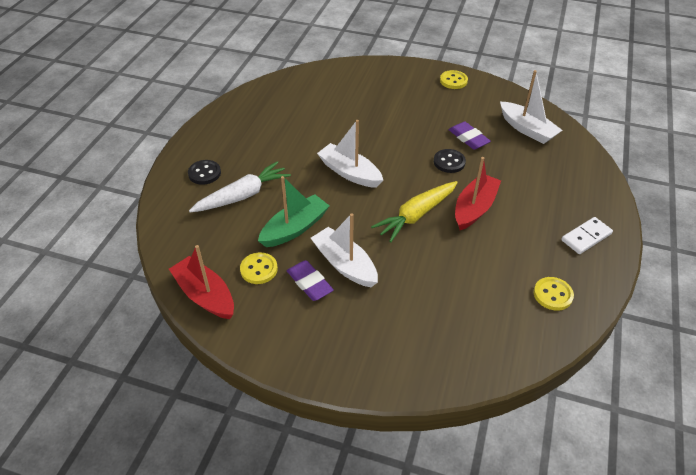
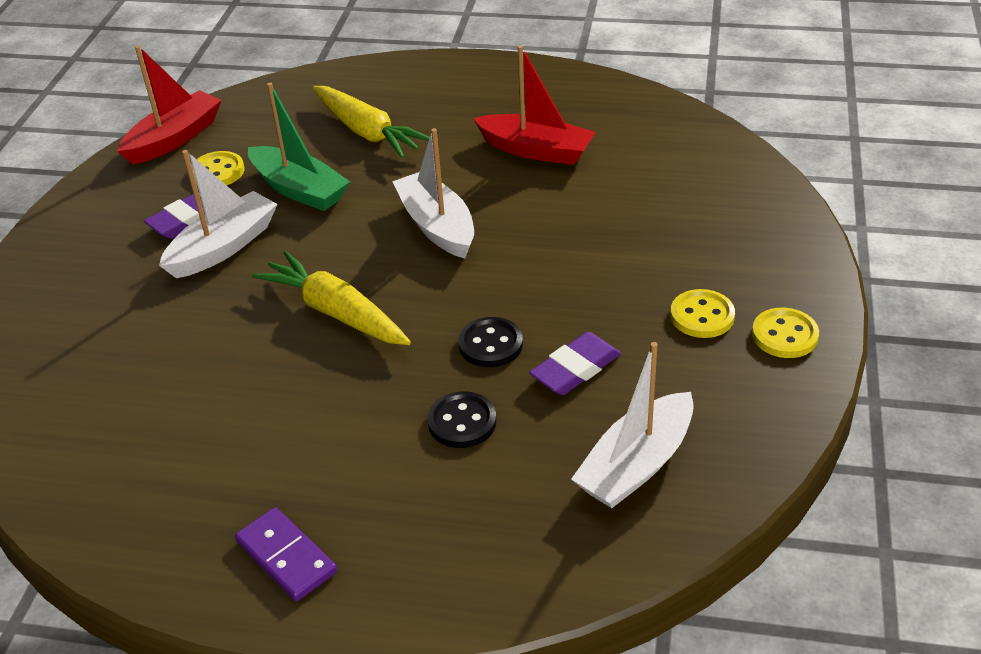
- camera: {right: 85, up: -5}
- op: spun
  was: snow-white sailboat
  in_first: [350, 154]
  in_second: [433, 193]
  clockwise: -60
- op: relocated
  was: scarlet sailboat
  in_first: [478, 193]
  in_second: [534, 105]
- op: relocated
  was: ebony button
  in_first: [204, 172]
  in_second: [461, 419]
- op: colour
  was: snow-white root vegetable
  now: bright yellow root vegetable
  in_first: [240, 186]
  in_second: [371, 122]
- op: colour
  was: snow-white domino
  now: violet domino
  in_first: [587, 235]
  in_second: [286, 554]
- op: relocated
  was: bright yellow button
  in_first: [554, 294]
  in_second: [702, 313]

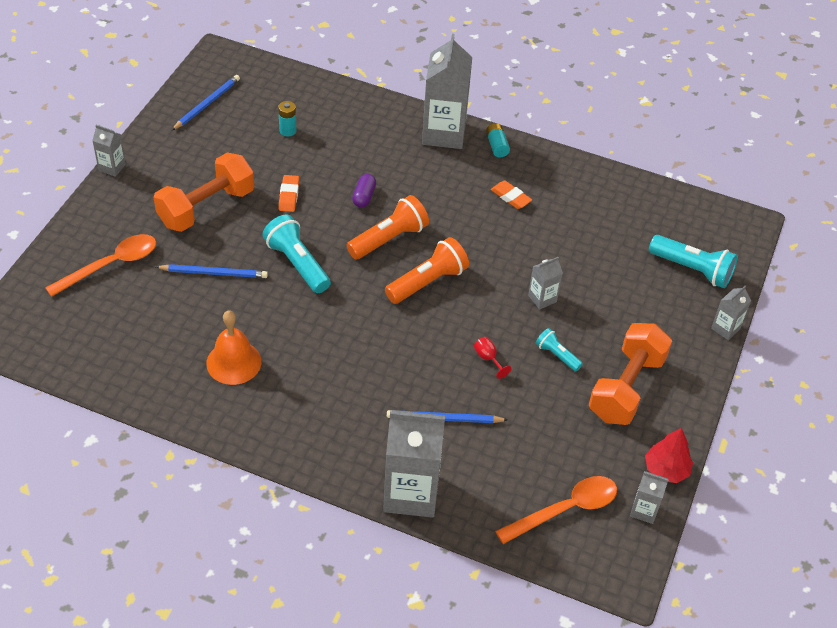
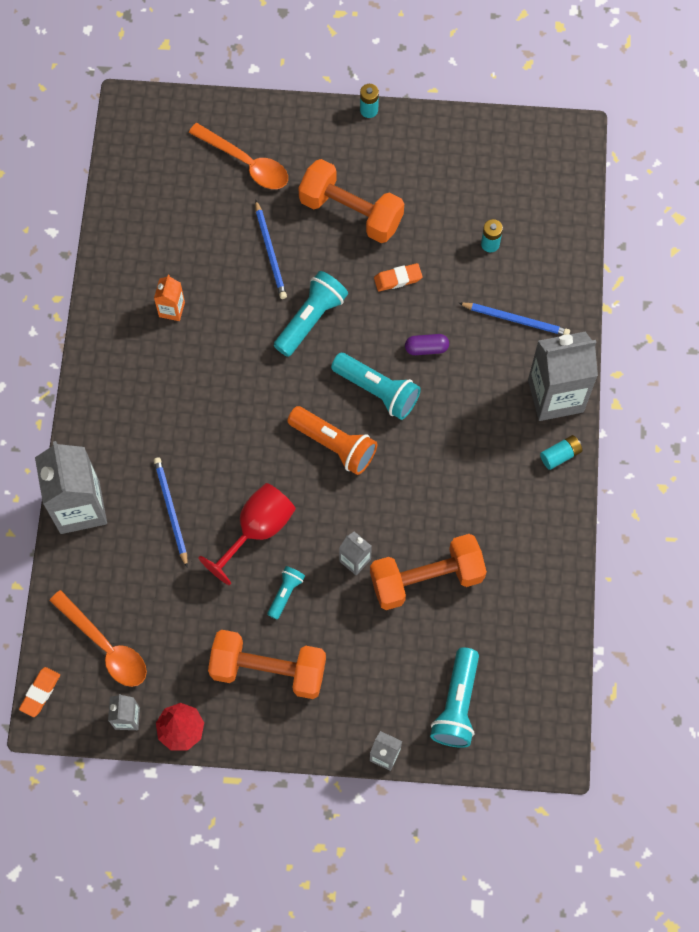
- camera: {right: 75, up: 20}
- op: relocated
  was: blue wooden pencil
  in_first: [206, 102]
  in_second: [514, 319]
- op: exchanged
  was: grey carton
  now: aqua power cell
  in_first: [109, 151]
  in_second: [369, 101]
- op: relocated
  was: orange-coloured gum eraser
  in_first: [511, 195]
  in_second: [39, 692]
- op: colour
  was: orange-coloured flashlight
  now: aqua flashlight
  in_first: [387, 227]
  in_second: [376, 386]
- op: exchanged
  was: orange-coloured hand bell
  now: orange-coloured carton
  in_first: [234, 347]
  in_second: [169, 298]
- op: size
  was: scarlet wine glass
  in_first: [493, 358]
  in_second: [247, 534]
  ratio: 2.3
- op: appeared
  now: orange-coloured hand weight
  in_second: [428, 572]

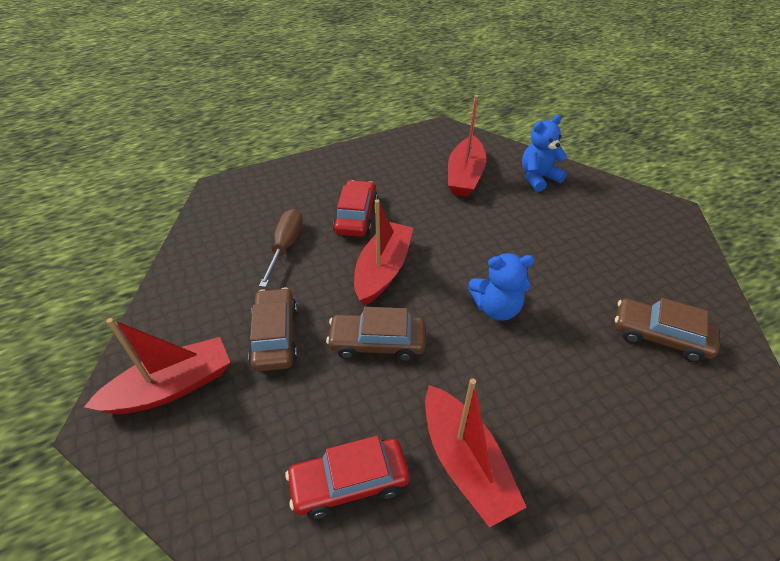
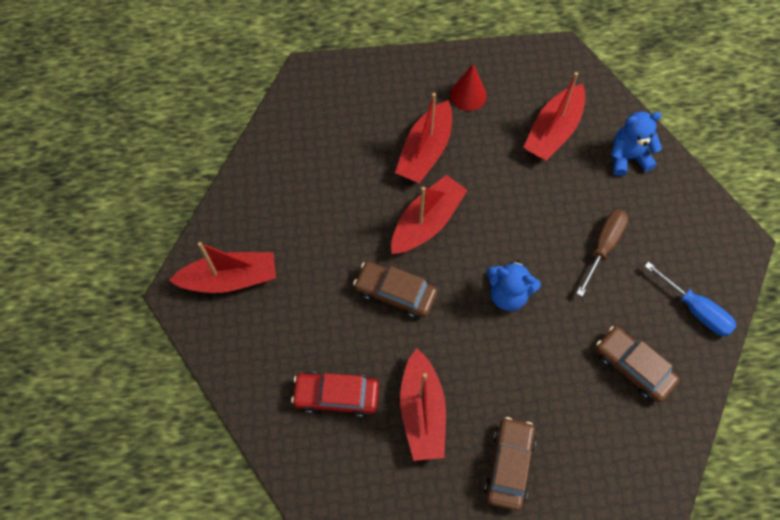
- camera: {right: 20, up: 20}
- op: exchanged
  was: scarlet toy car
  now: scarlet sailboat
  in_first: [355, 208]
  in_second: [423, 138]
- op: relocated
  was: dark brown hand screwdriver
  in_first: [281, 248]
  in_second: [602, 252]
- op: relocated
  was: dark brown toy car
  in_first: [272, 329]
  in_second: [510, 464]
- op: appeared
  now: scarlet solid cone
  in_second: [468, 87]
- op: appeared
  now: blue hand screwdriver
  in_second: [690, 299]

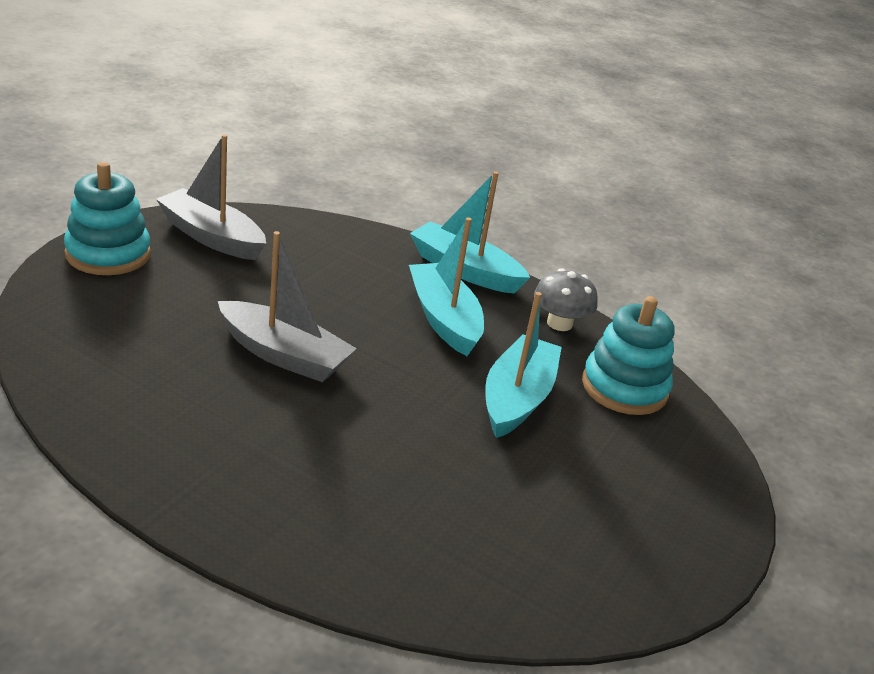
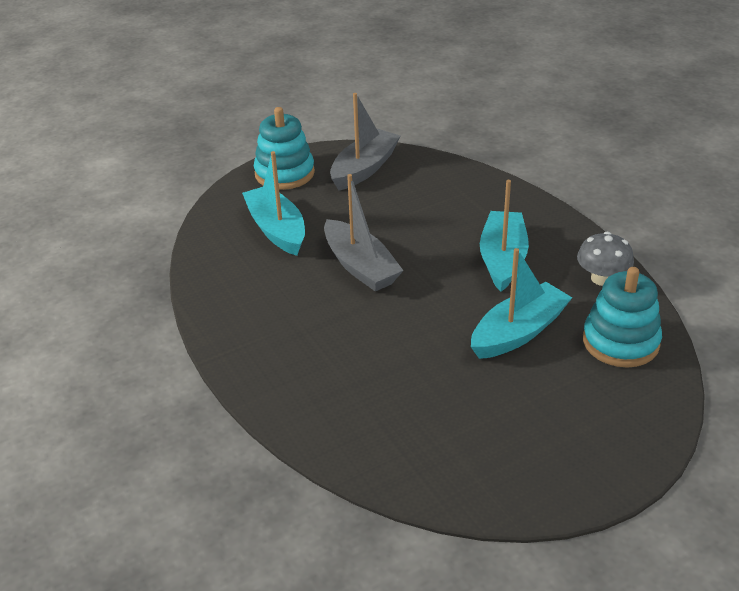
- camera: {right: 35, up: 5}
- op: spun
  was: grey sailboat
  in_first: [211, 197]
  in_second: [365, 141]
  clockwise: 60
- op: relocated
  was: aqua sailboat
  in_first: [470, 232]
  in_second: [273, 203]

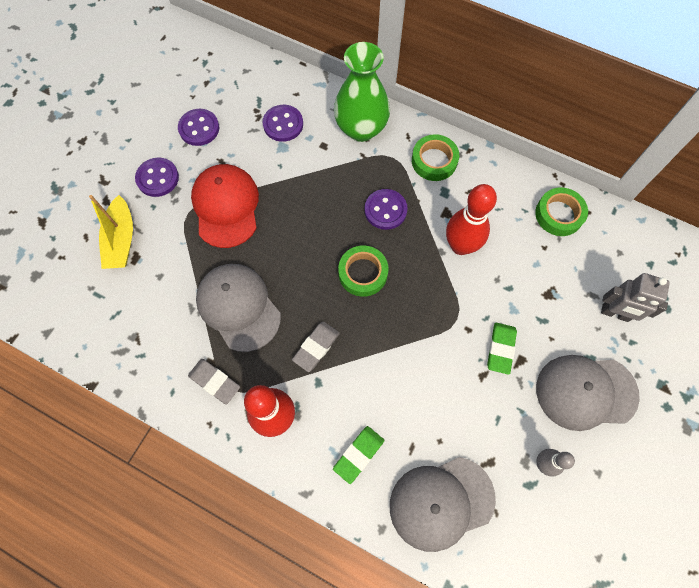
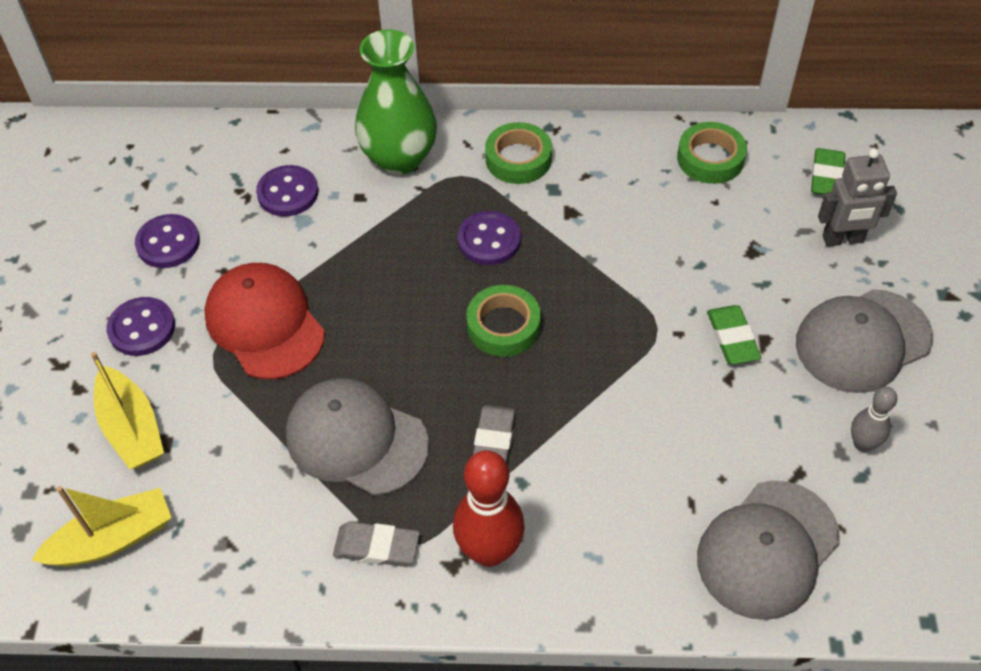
- camera: {right: -25, up: -15}
- op: missing
  was: scarlet bowling pin
  in_first: [471, 219]
- op: relocated
  was: green gum eraser
  in_first: [358, 455]
  in_second: [828, 171]
- op: appeared
  now: bright yellow sailboat
  in_second: [101, 526]

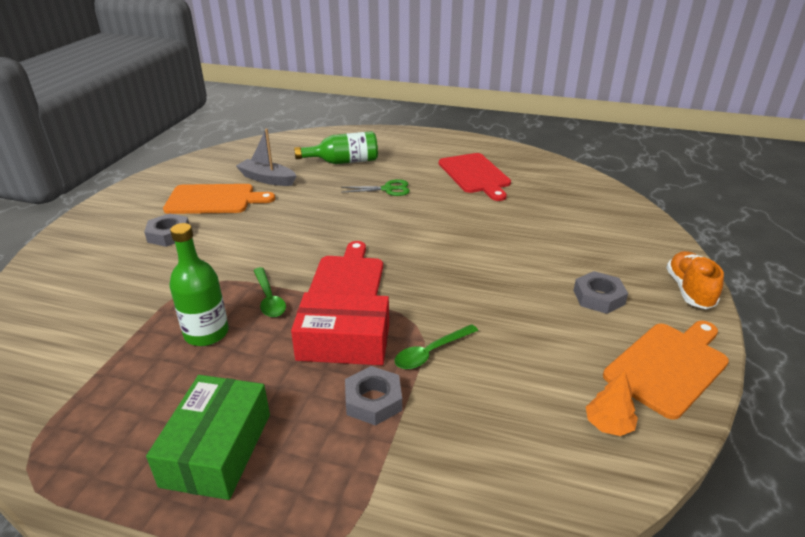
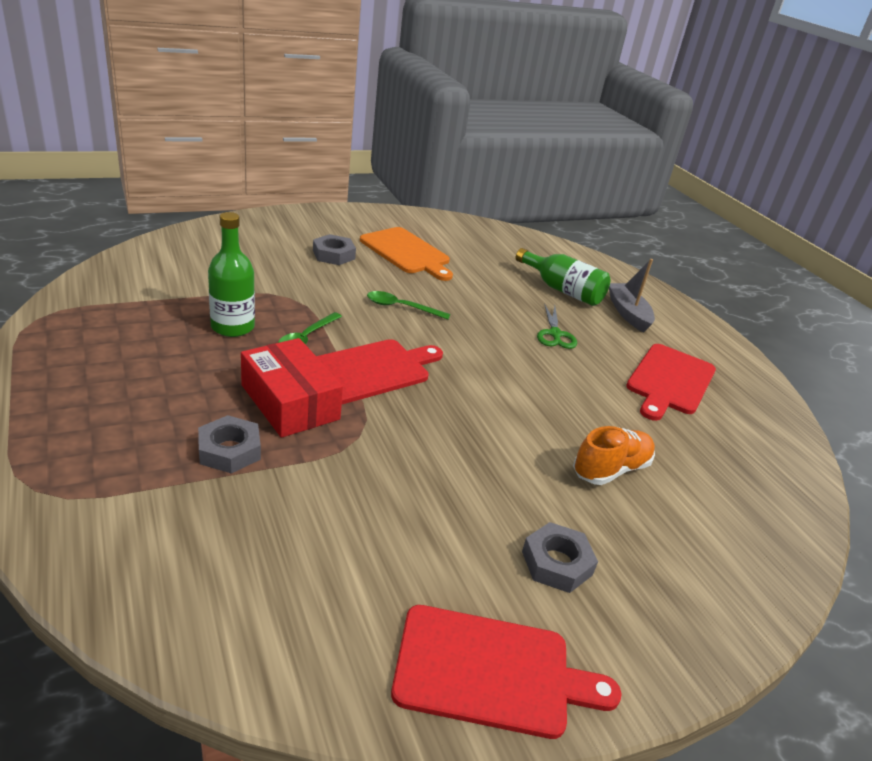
- camera: {right: 45, up: 0}
- op: relocated
  was: grey sailboat
  in_first: [266, 157]
  in_second: [632, 295]
- op: spun
  was: green pair of scissors
  in_first: [375, 187]
  in_second: [557, 326]
  clockwise: 45
- op: relocated
  was: orange-coloured lace-up shoe
  in_first: [695, 280]
  in_second: [614, 455]
- op: colour
  was: orange-coloured chopping board
  now: scarlet chopping board
  in_first: [666, 370]
  in_second: [506, 672]
- op: relocated
  was: green spoon
  in_first: [436, 346]
  in_second: [408, 305]
- op: missing
  was: orange-coloured tree
  in_first: [612, 403]
- op: missing
  was: green box
  in_first: [208, 437]

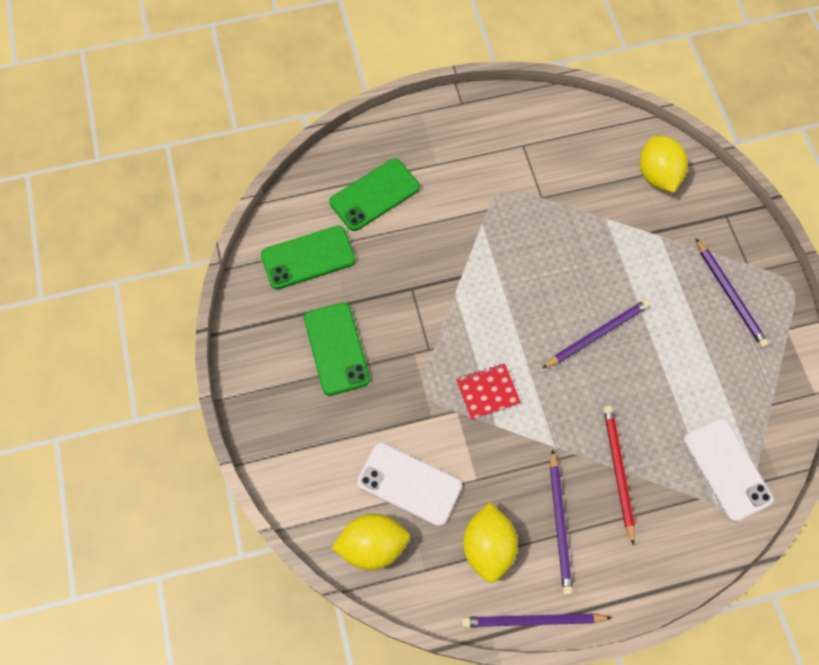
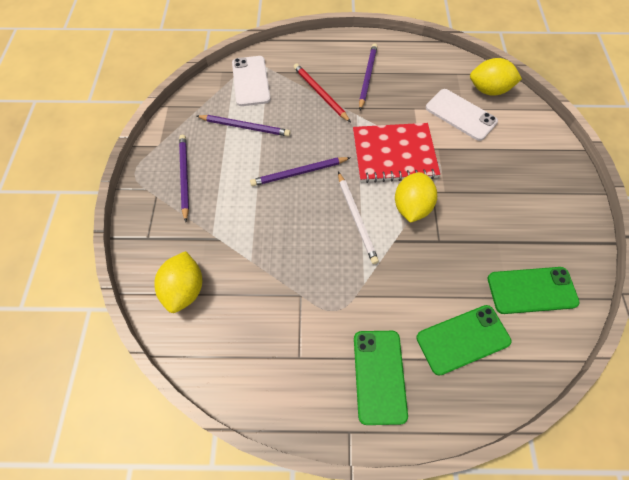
- camera: {right: -165, up: -5}
- op: relocated
  was: green smartphone
  in_first: [337, 349]
  in_second: [381, 378]
- op: size
  was: scarlet exercise book
  in_first: [488, 391]
  in_second: [396, 153]
  ratio: 1.97
- op: spun
  was: scarlet wooden pencil
  in_first: [619, 476]
  in_second: [322, 92]
  clockwise: 135
- op: relocated
  was: bright yellow lemon
  in_first: [490, 542]
  in_second: [416, 197]
- op: relocated
  was: violet wooden pencil
  in_first: [537, 620]
  in_second: [243, 125]
- op: appeared
  now: snow-white wooden pencil
  in_second: [358, 218]

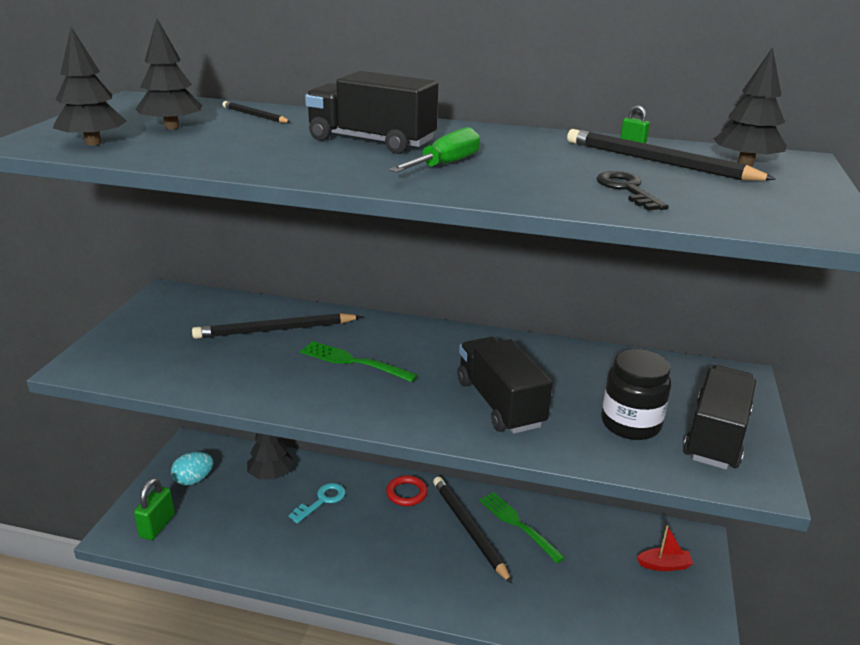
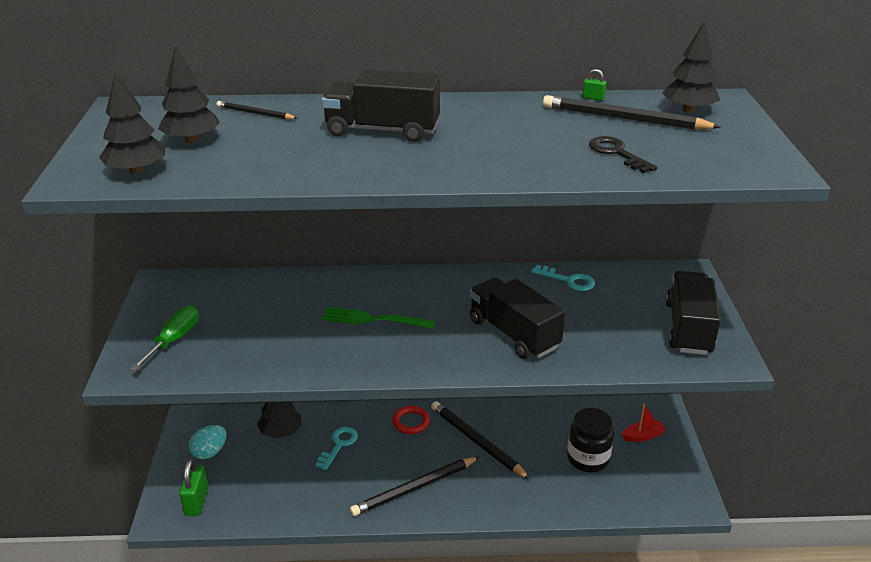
- camera: {right: -15, up: 5}
- op: relocated
  was: green hand screwdriver
  in_first: [434, 150]
  in_second: [164, 338]
- op: relocated
  was: ebony wooden pencil
  in_first: [277, 326]
  in_second: [414, 486]
- op: relocated
  was: ebony jam jar
  in_first: [636, 394]
  in_second: [590, 440]
- op: missing
  was: green dinner fork
  in_first: [522, 527]
- op: appeared
  now: aqua key
  in_second: [563, 278]

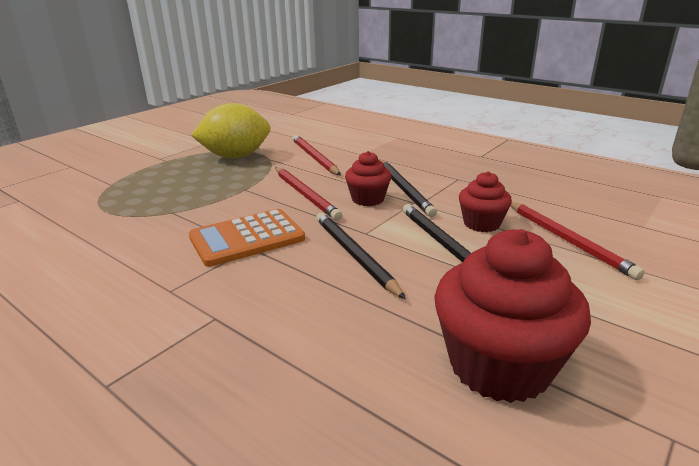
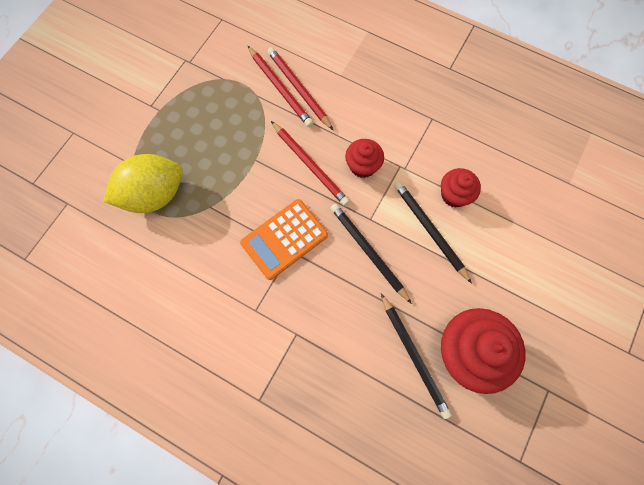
- camera: {right: -10, up: 45}
- op: relocated
  was: bright yellow lemon
  in_first: [231, 130]
  in_second: [143, 183]
- op: relocated
  was: ebony wooden pencil
  in_first: [408, 188]
  in_second: [416, 356]
- op: relocated
  was: scarlet wooden pencil
  in_first: [577, 241]
  in_second: [280, 86]

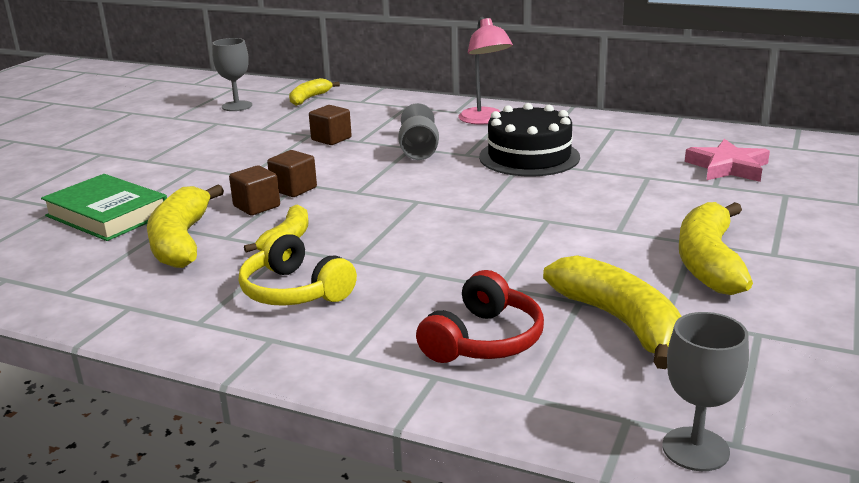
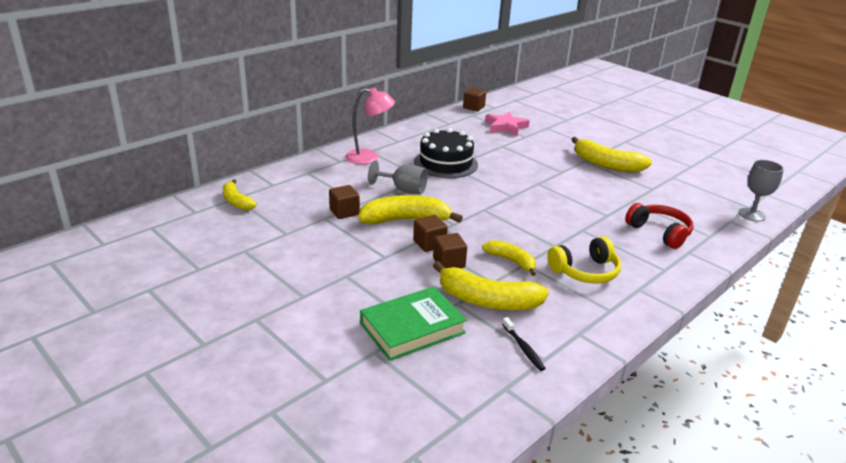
- camera: {right: -70, up: 5}
- op: missing
  was: grey wine glass
  in_first: [232, 74]
- op: relocated
  was: bright yellow banana
  in_first: [612, 312]
  in_second: [410, 209]
- op: appeared
  now: dark brown block
  in_second: [474, 99]
- op: appeared
  now: ebony tooth brush
  in_second: [524, 344]

